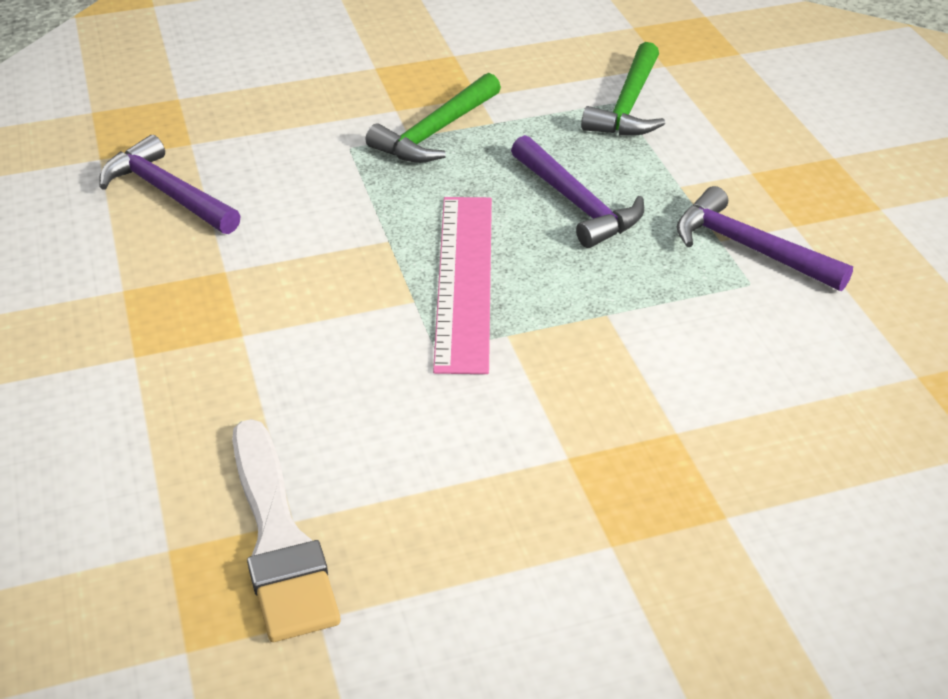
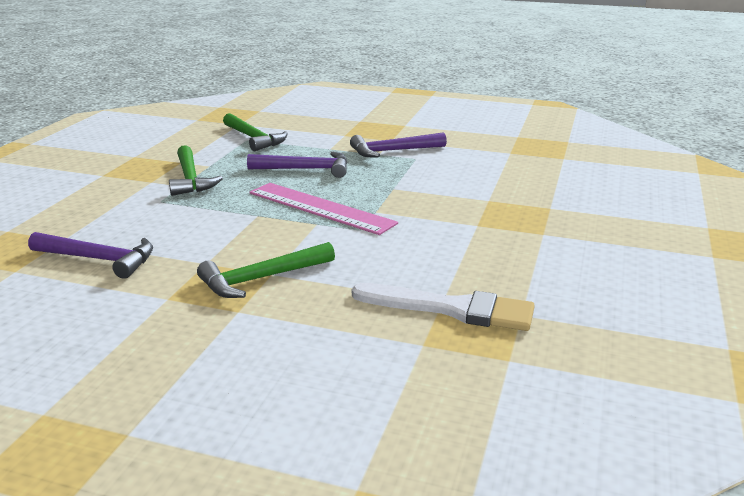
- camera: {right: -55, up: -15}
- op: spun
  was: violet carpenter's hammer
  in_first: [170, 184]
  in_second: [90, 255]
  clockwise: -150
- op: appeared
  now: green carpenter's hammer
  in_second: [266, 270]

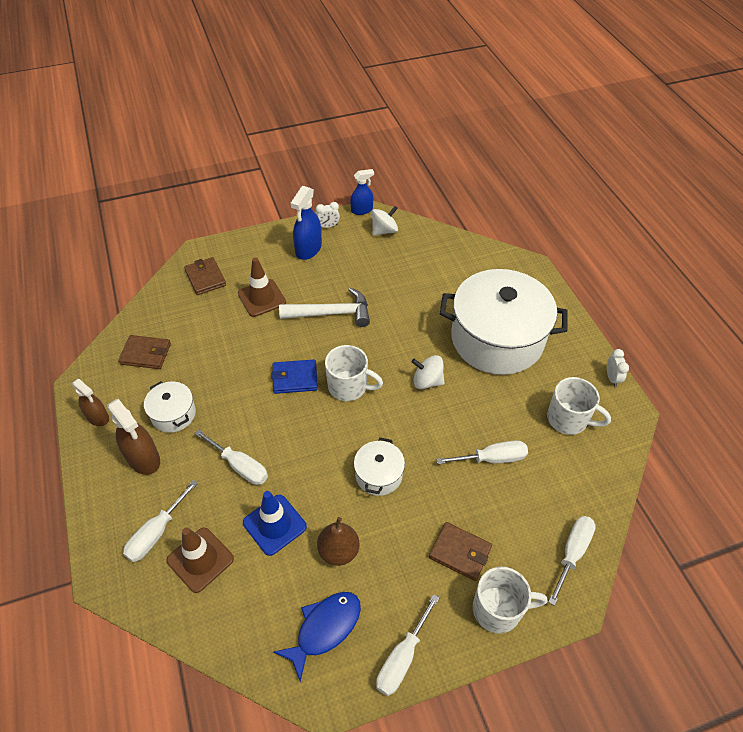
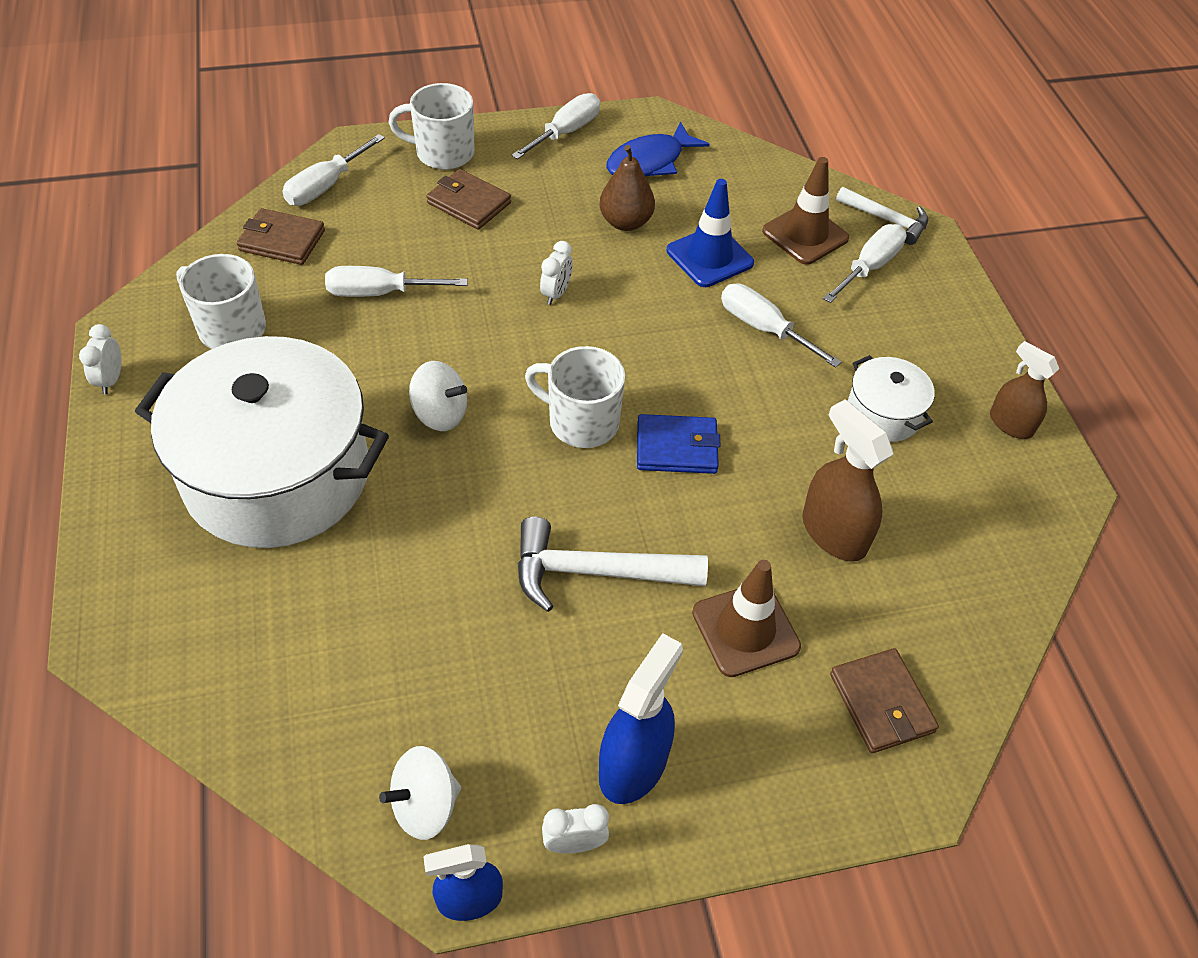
- camera: {right: -175, up: 0}
- op: relocated
  was: dark brown wallet
  in_first: [144, 352]
  in_second: [281, 236]
- op: relocated
  was: dark brown spray cleaner
  in_first: [133, 437]
  in_second: [847, 480]
- op: exchanged
  was: snow-white cooking pot
  now: snow-white alarm clock
  in_first: [379, 467]
  in_second: [556, 273]
- op: appeared
  now: snow-white carpenter's hammer
  in_second: [882, 216]

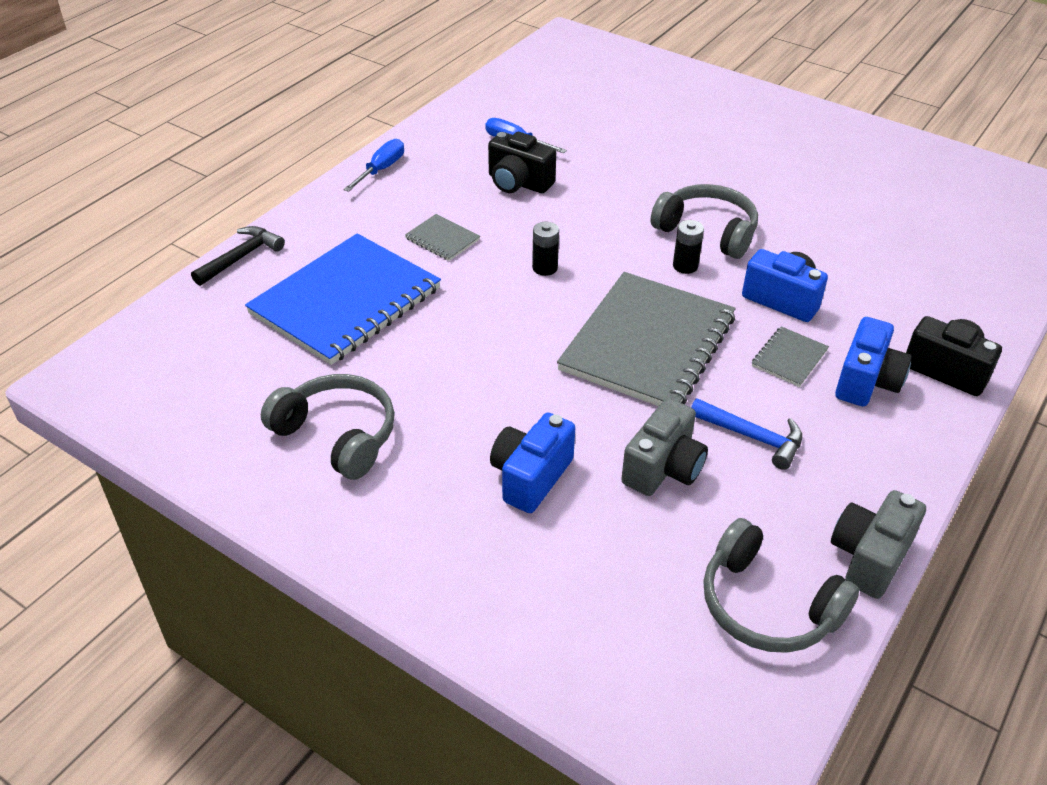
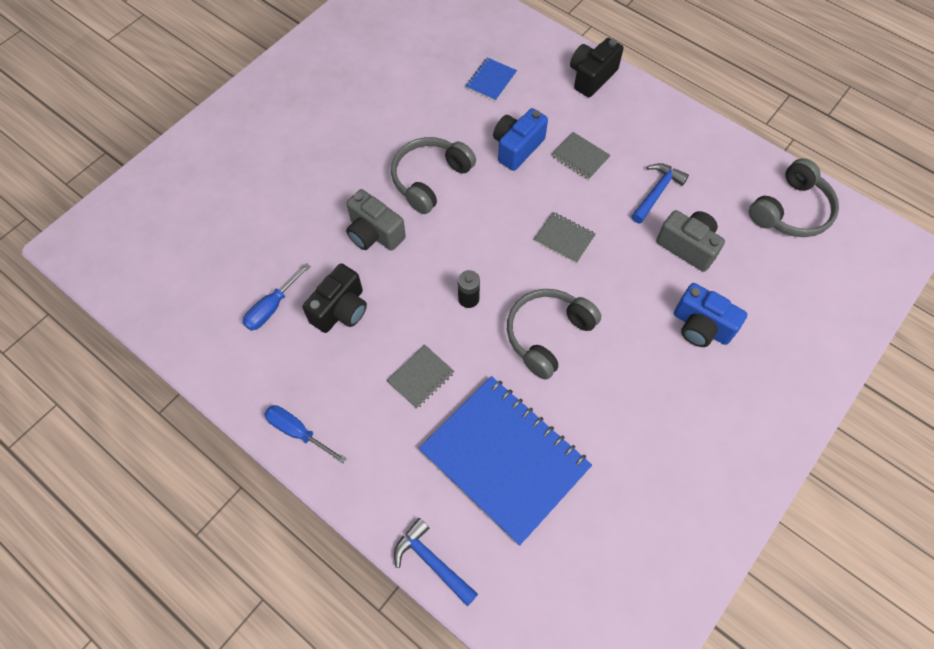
- camera: {right: -85, up: 20}
- op: missing
  was: ebony power cell
  in_first: [688, 247]
- op: colour
  was: ebony carpenter's hammer
  now: blue carpenter's hammer
  in_first: [238, 256]
  in_second: [436, 562]
- op: size
  was: grey exercise book
  in_first: [646, 339]
  in_second: [565, 237]
  ratio: 0.42
- op: missing
  was: blue photo camera
  in_first: [873, 362]
- op: relocated
  was: grey over-ear headphones
  in_first: [328, 427]
  in_second: [554, 334]
- op: relocated
  was: grey photo camera
  in_first: [878, 544]
  in_second: [376, 220]
- op: appeared
  now: blue exercise book
  in_second: [491, 79]

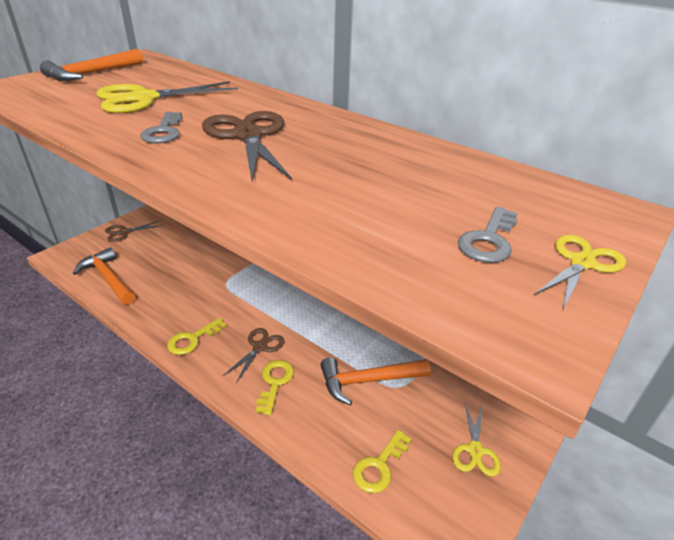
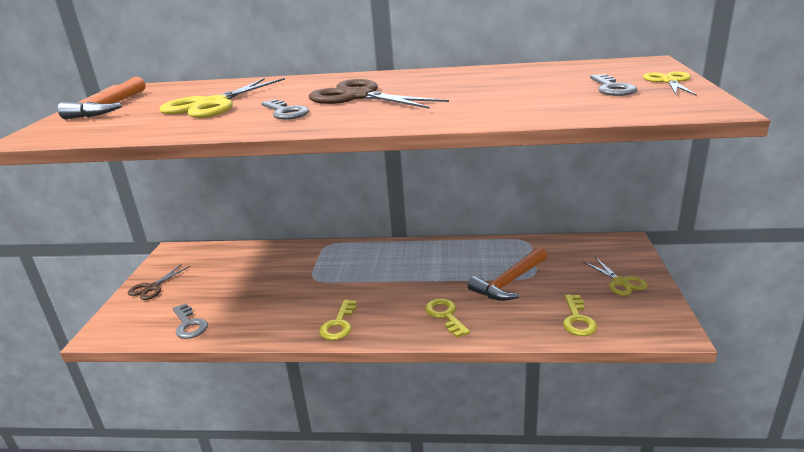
- camera: {right: -30, up: -10}
- op: exchanged
  was: orange-coloured carpenter's hammer
  now: grey key
  in_first: [104, 276]
  in_second: [190, 321]
- op: missing
  was: dark brown pair of scissors
  in_first: [254, 355]

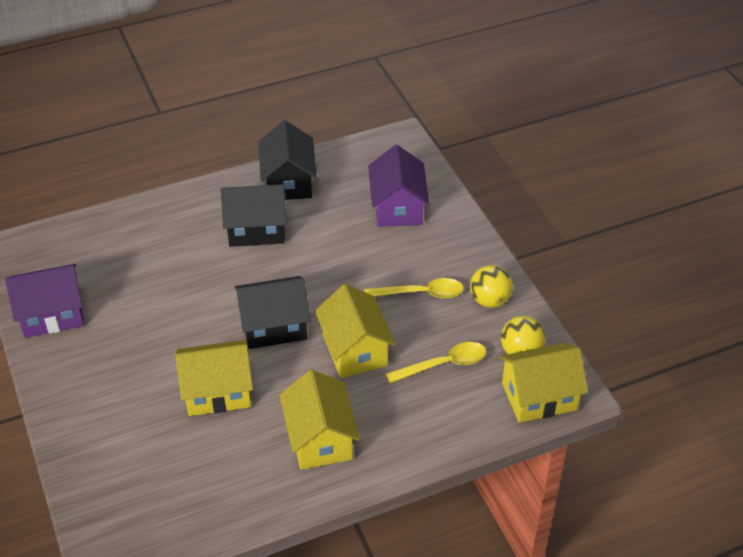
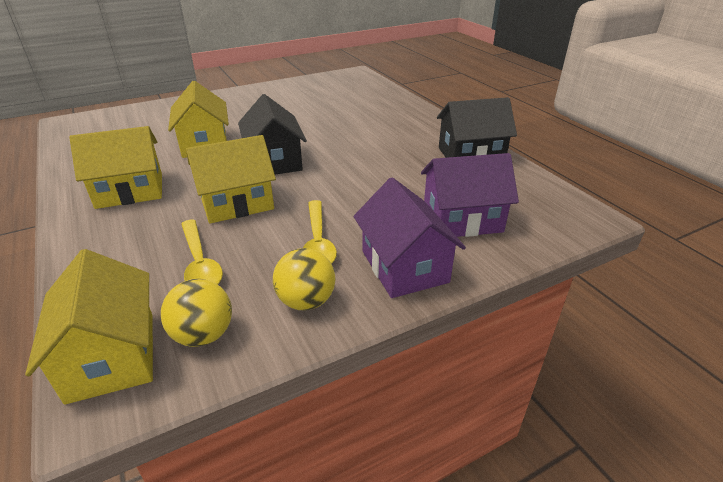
- camera: {right: 85, up: -10}
- op: missing
  was: ebony toy house
  in_first: [254, 215]
- op: relocated
  was: violet toy house
  in_first: [44, 301]
  in_second: [409, 237]

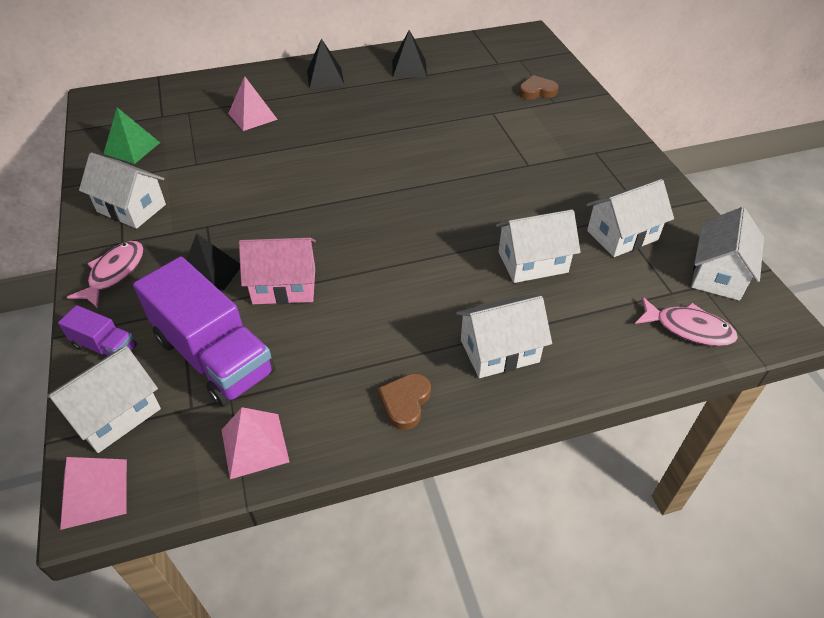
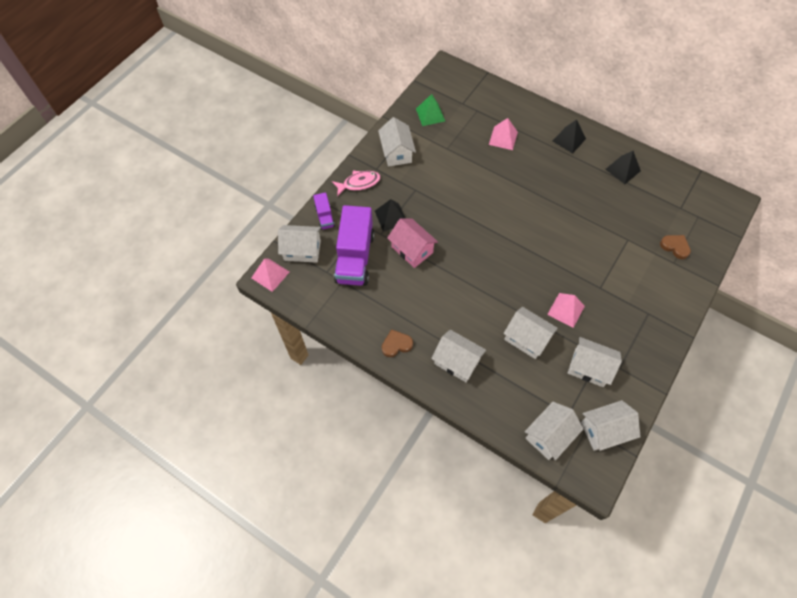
- camera: {right: 50, up: 15}
- op: exchanged
  was: rose-pink toy fish
  now: snow-white toy house
  in_first: [686, 321]
  in_second: [554, 431]
- op: relocated
  was: rose-pink solid pyramid
  in_first: [256, 443]
  in_second: [566, 310]

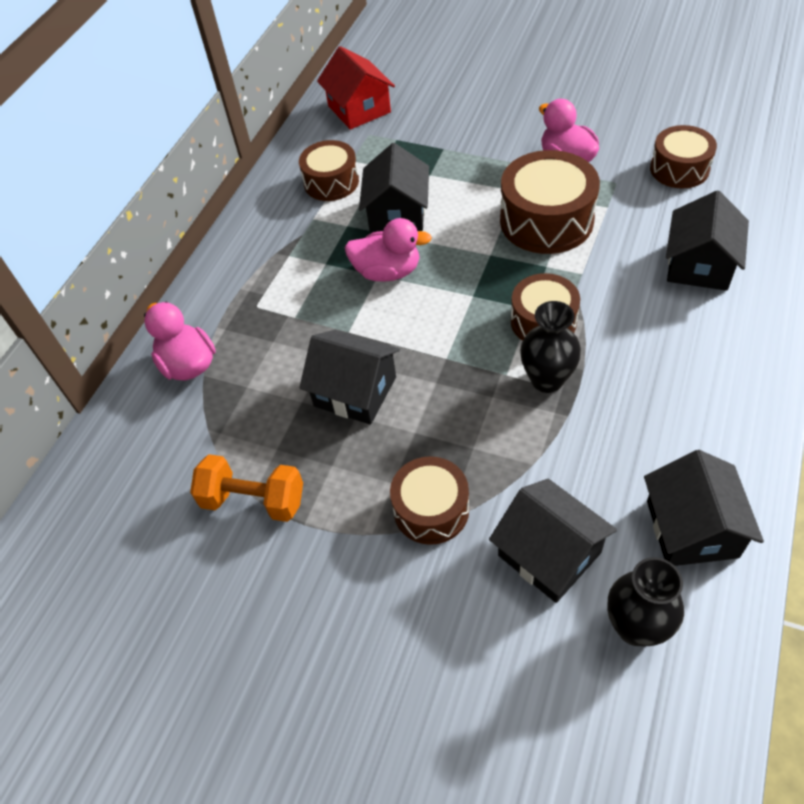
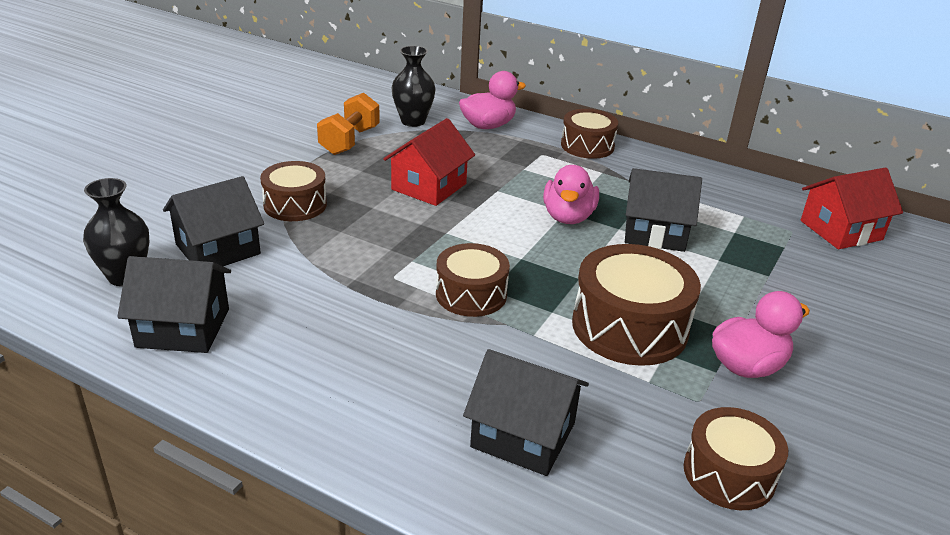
- camera: {right: 90, up: -20}
- op: relocated
  was: dark brown drum
  in_first: [329, 170]
  in_second: [589, 134]
- op: relocated
  was: ebony tall vase
  in_first: [550, 347]
  in_second: [413, 86]
- op: colour
  was: ebony toy house
  now: scarlet toy house
  in_first: [349, 377]
  in_second: [429, 162]

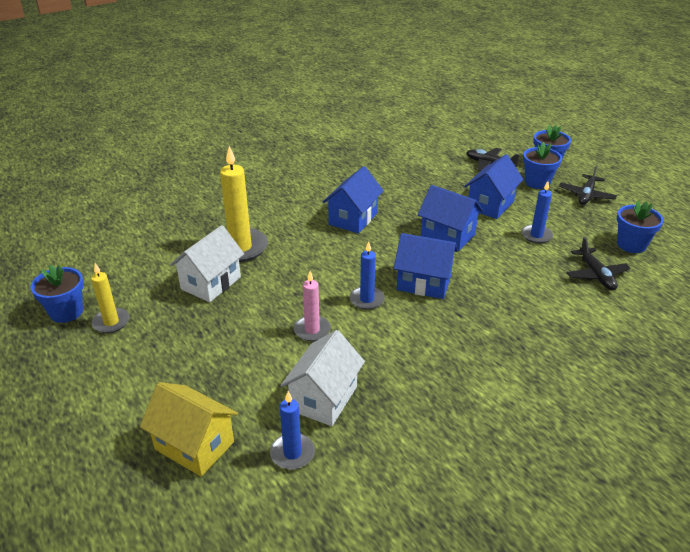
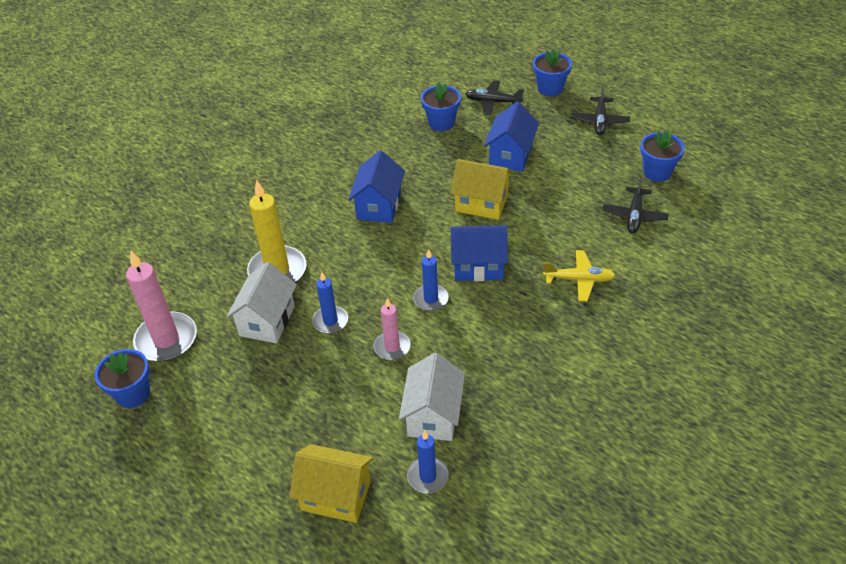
- camera: {right: -15, up: 10}
- op: relocated
  was: blue potted plant
  in_first: [542, 165]
  in_second: [441, 106]
- op: relocated
  was: blue candle
  in_first: [537, 212]
  in_second: [330, 303]
- op: colour
  was: blue toy house
  now: bright yellow toy house
  in_first: [450, 218]
  in_second: [482, 189]
- op: spun
  was: ebony aeroplane
  in_first: [598, 264]
  in_second: [636, 205]
  clockwise: 45
- op: missing
  was: bright yellow candle
  in_first: [110, 298]
- op: appeared
  now: bright yellow aeroplane
  in_second: [579, 276]
- op: appeared
  now: rose-pink candle
  in_second: [161, 306]

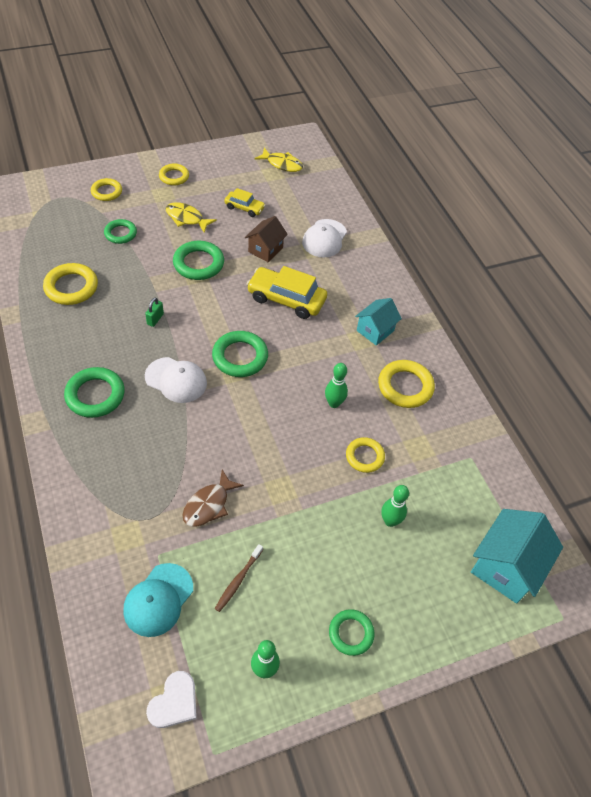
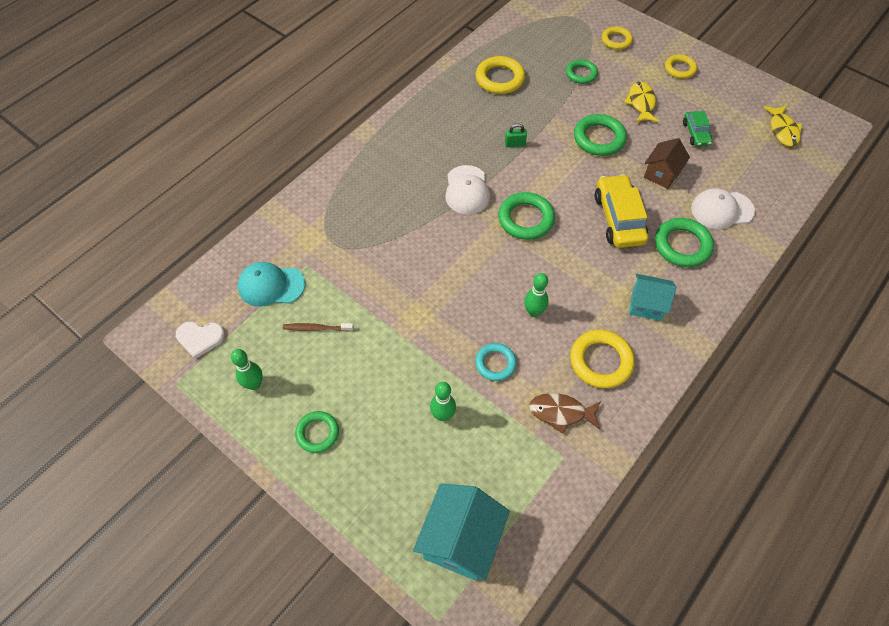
- camera: {right: 65, up: 5}
- op: colour
  was: bright yellow toy car
  now: green toy car
  in_first: [244, 202]
  in_second: [697, 129]
- op: spun
  was: dark brown toy house
  in_first: [266, 239]
  in_second: [667, 163]
  clockwise: -60
- op: relocated
  was: green hoop
  in_first: [94, 392]
  in_second: [684, 242]
- op: colour
  was: bright yellow hoop
  now: aqua hoop
  in_first: [365, 455]
  in_second: [496, 362]
- op: relocated
  was: dark brown toy fish
  in_first: [213, 498]
  in_second: [565, 413]
- op: spun
  was: aqua toy house
  in_first: [517, 556]
  in_second: [461, 532]
  clockwise: -75

